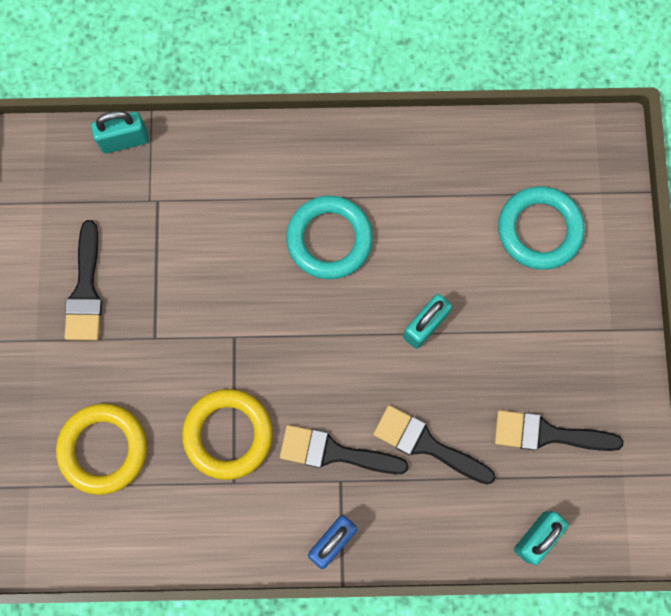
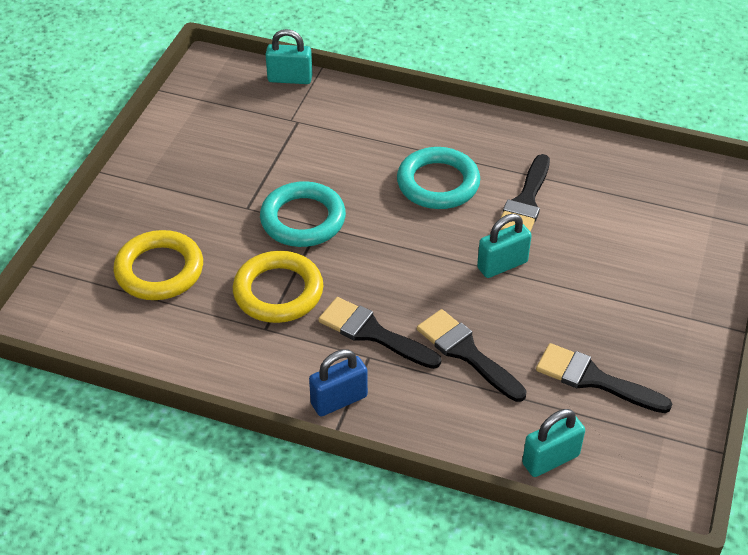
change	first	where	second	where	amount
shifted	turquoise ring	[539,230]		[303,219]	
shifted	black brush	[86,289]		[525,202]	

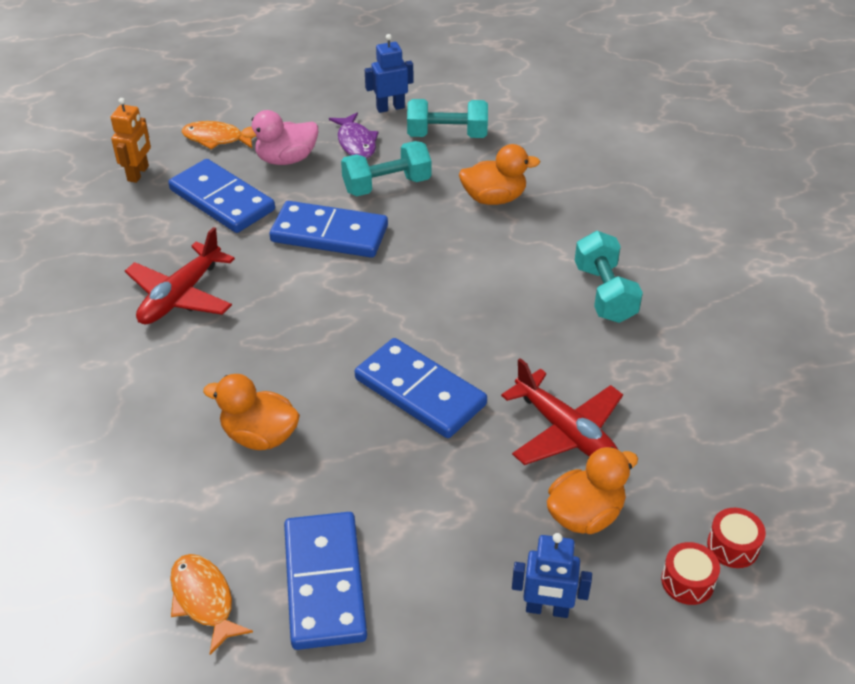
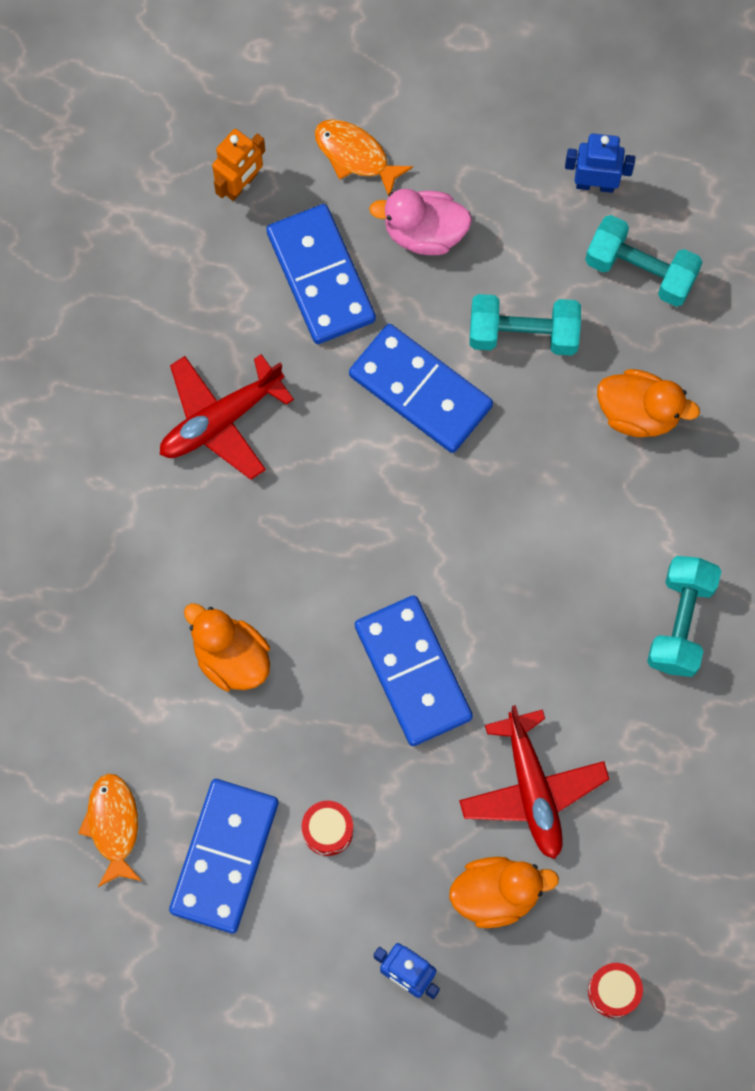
change	first	where	second	where	amount
gone	purple fish	[356,142]			
shifted	red drum	[687,581]		[327,830]	

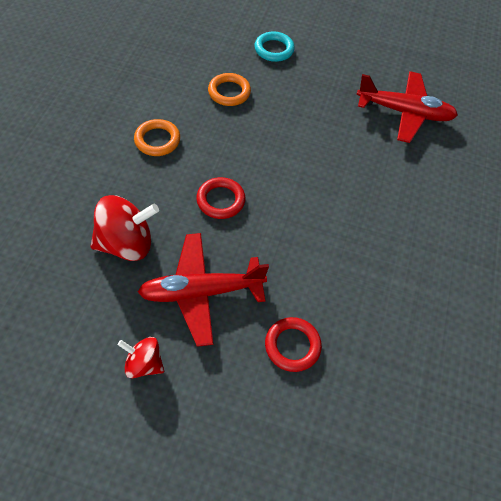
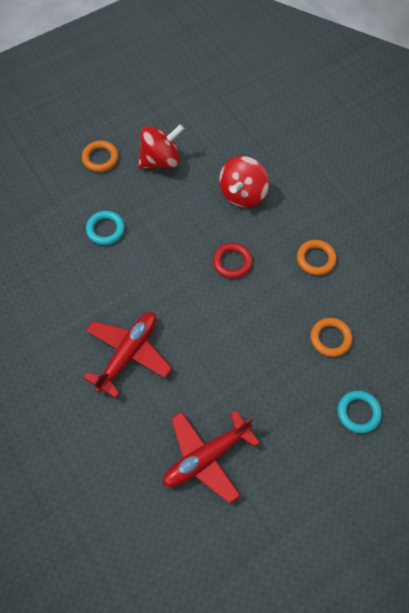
change	first	where	second	where	amount
shifted	red plane	[201,292]		[128,354]	
repainted	red ring	[292,346]	turquoise ring	[105,229]	
scaled	red spinning top	[144,363]		[161,160]	x1.73
new			orange ring	[100,158]	

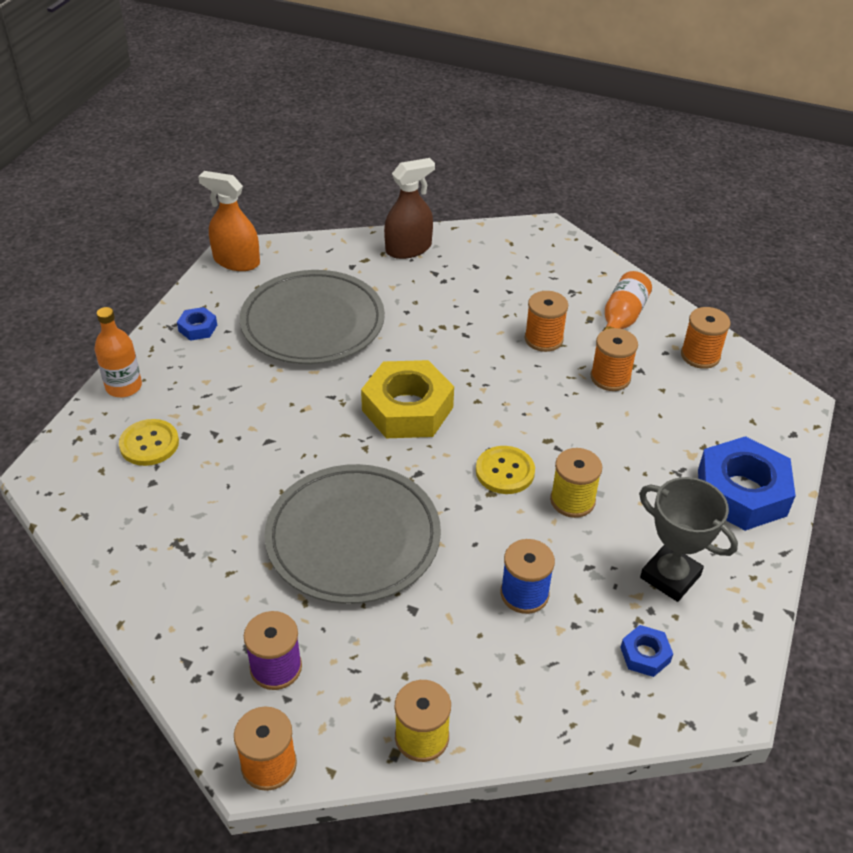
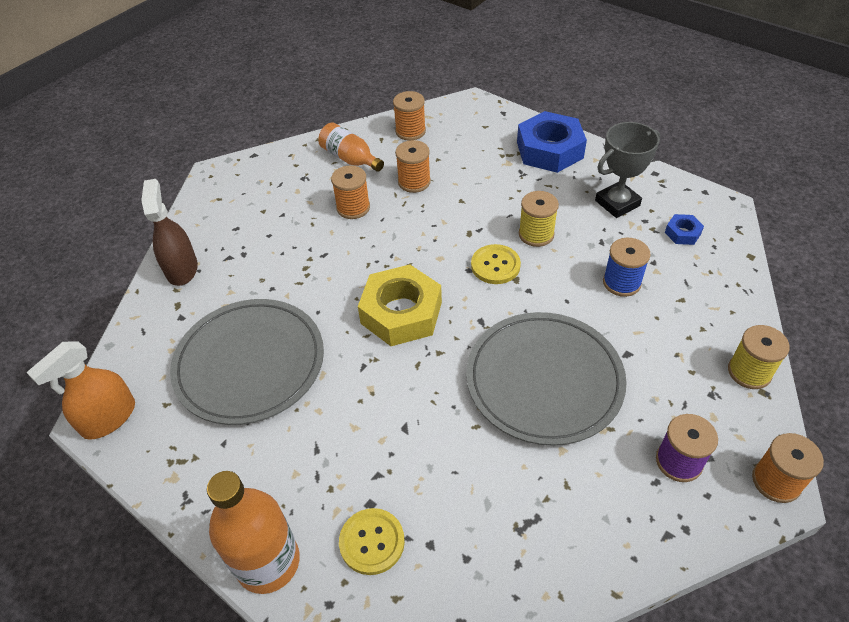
change	first	where	second	where	amount
scaled	orange bottle	[124,386]		[268,562]	x1.50
gone	blue nut	[198,328]			

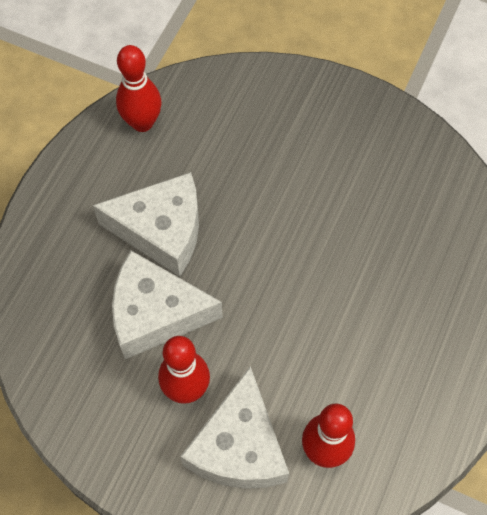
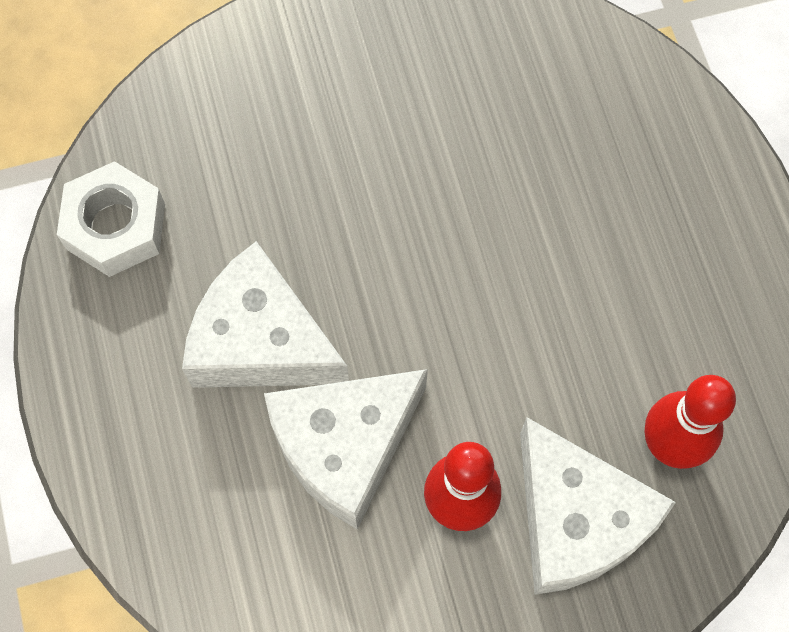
change	first	where	second	where	amount
swapped	red bowling pin	[142,123]	white nut	[115,226]	
rotated	white cheese	[161,230]		[261,341]	120 degrees counterclockwise

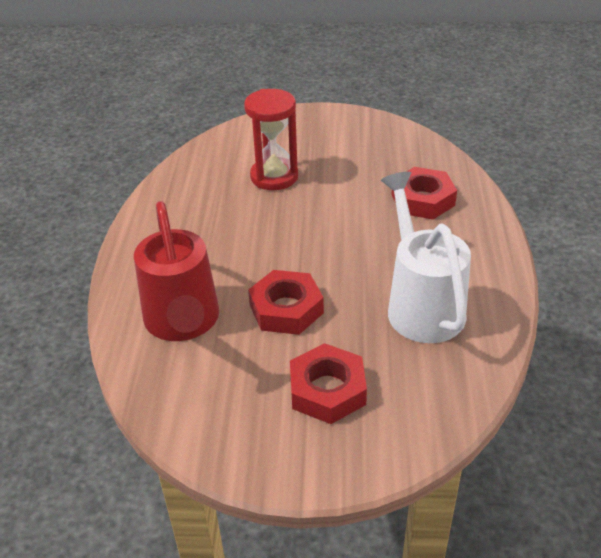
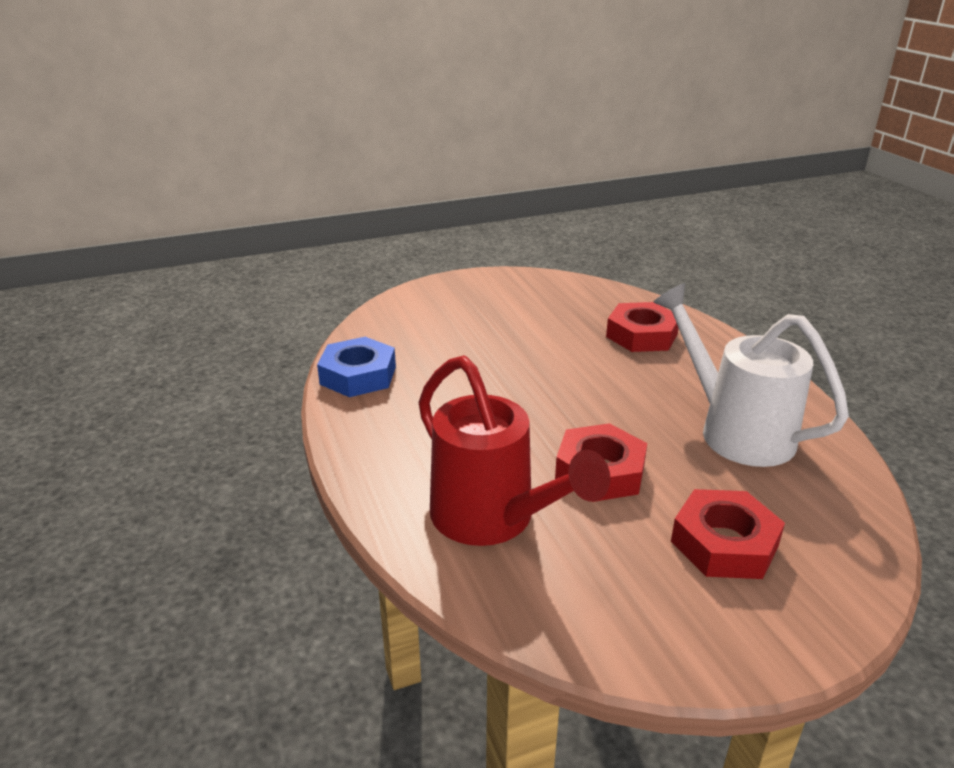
change	first	where	second	where	amount
gone	red hourglass	[274,177]			
new			blue nut	[358,375]	

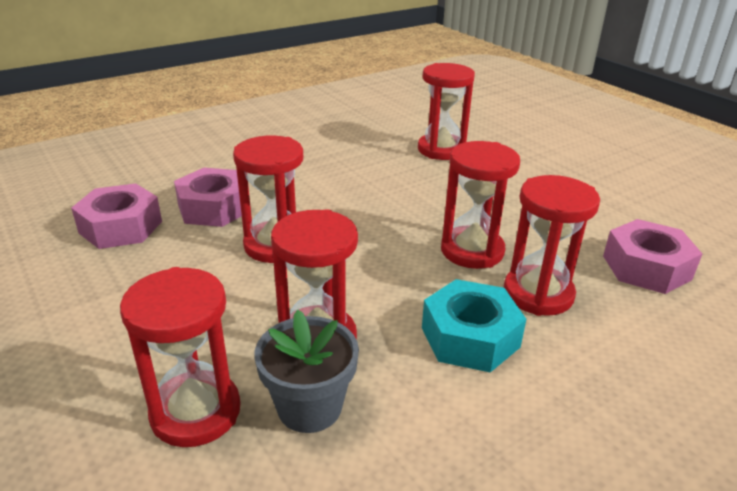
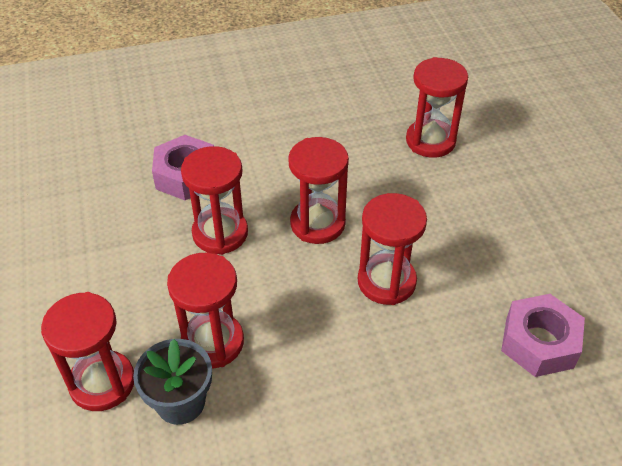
change	first	where	second	where	amount
shifted	red hourglass	[538,294]		[317,223]	
gone	pink nut	[121,227]			
gone	turquoise nut	[470,337]			

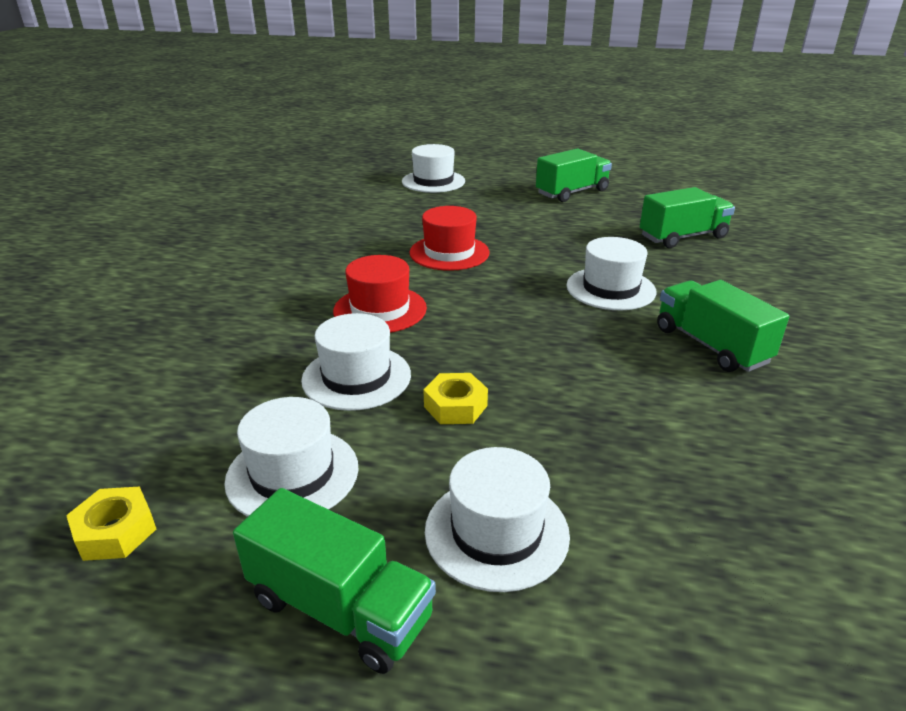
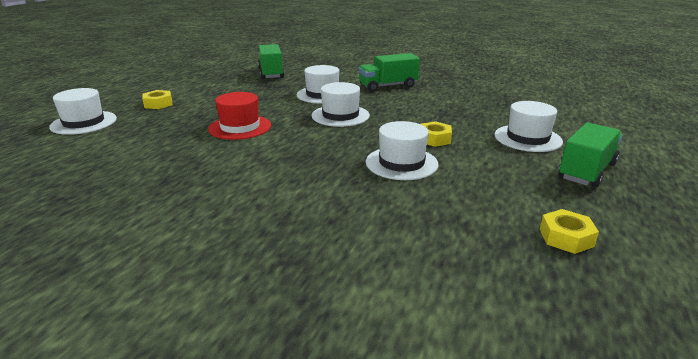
change	first	where	second	where	amount
gone	green truck	[572,192]			
gone	red hat	[380,309]			
shifted	white hat	[292,474]		[340,115]	
new			yellow nut	[158,104]	

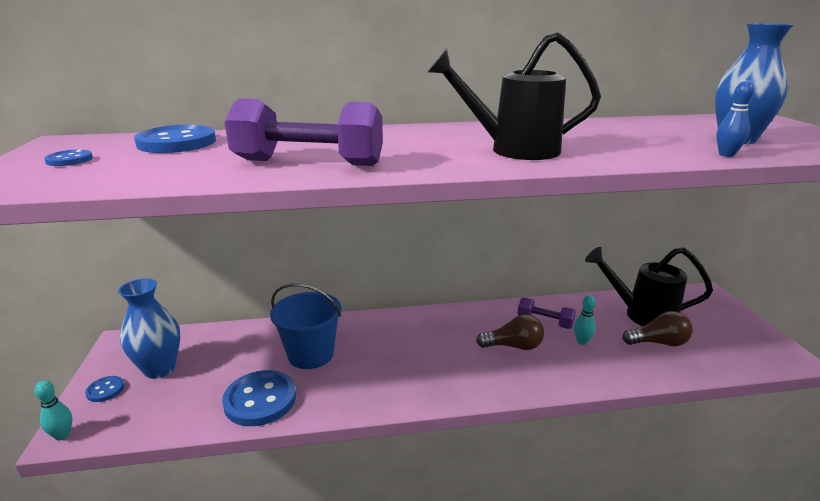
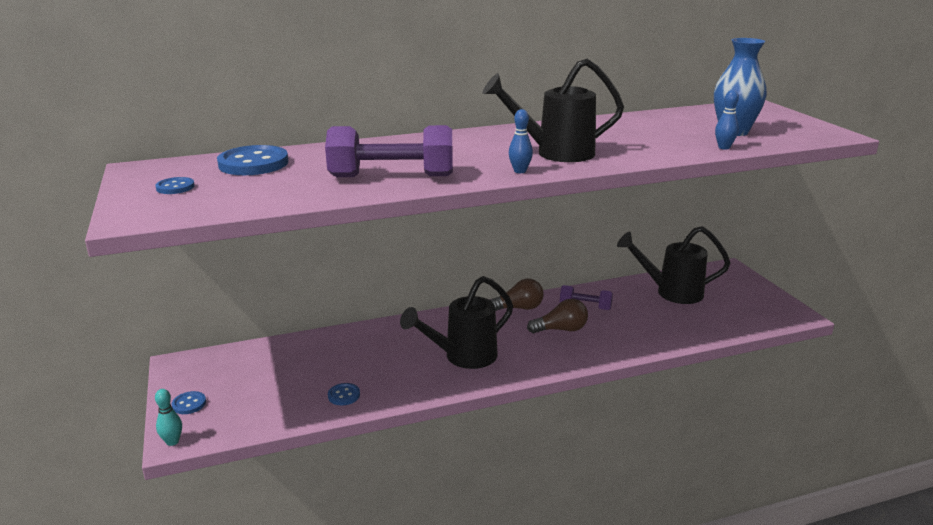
change	first	where	second	where	amount
gone	blue vase	[159,369]			
gone	blue bucket	[310,354]			
gone	turquoise bowling pin	[582,341]			
shifted	brown light bulb	[658,343]		[518,308]	
scaled	blue button	[260,400]		[344,395]	x0.49
new			blue bowling pin	[520,171]	
new			black watering can	[463,357]	

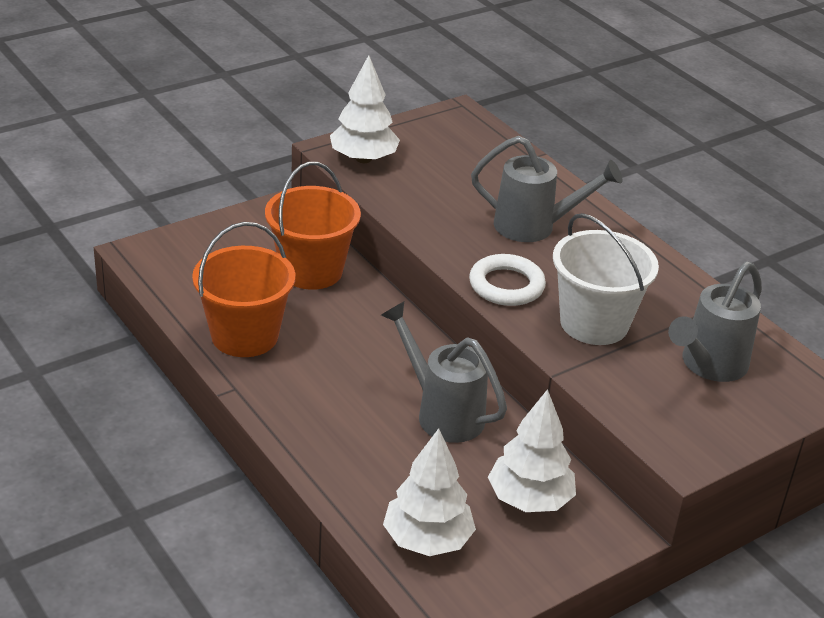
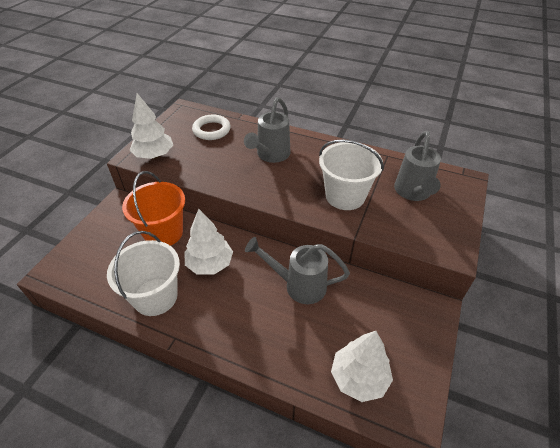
change	first	where	second	where	amount
rotated	grey watering can	[534,227]		[271,155]	135 degrees clockwise
repainted	orange bucket	[244,336]	white bucket	[155,297]	
shifted	white ring	[506,285]		[211,130]	
shifted	white tree	[529,499]		[210,264]	

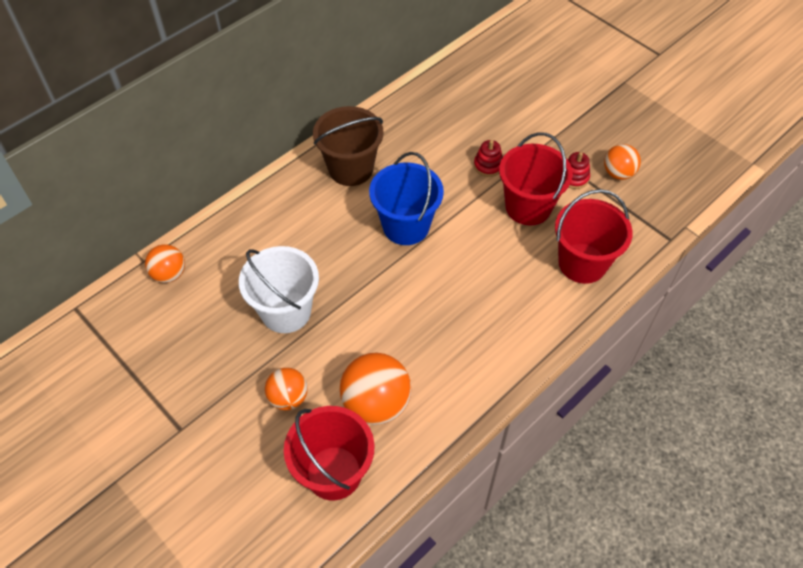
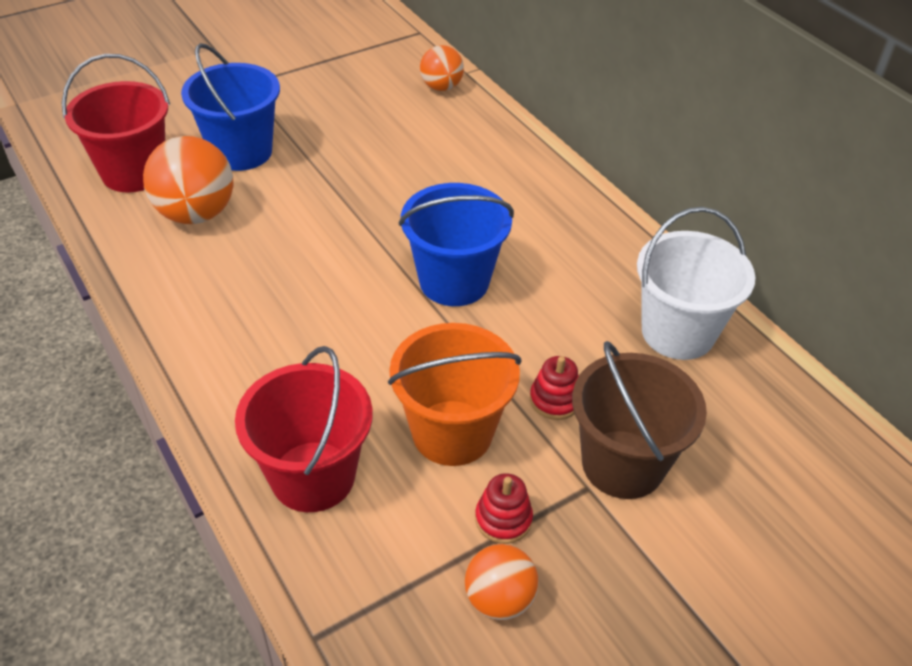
change	first	where	second	where	amount
shifted	brown bucket	[351,169]		[622,464]	
repainted	red bucket	[528,207]	orange bucket	[452,433]	
shifted	white bucket	[286,311]		[677,332]	
swapped	orange ball	[288,398]	blue bucket	[241,152]	

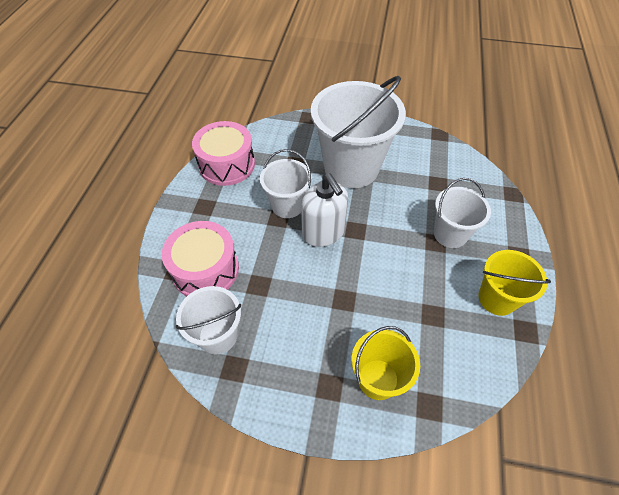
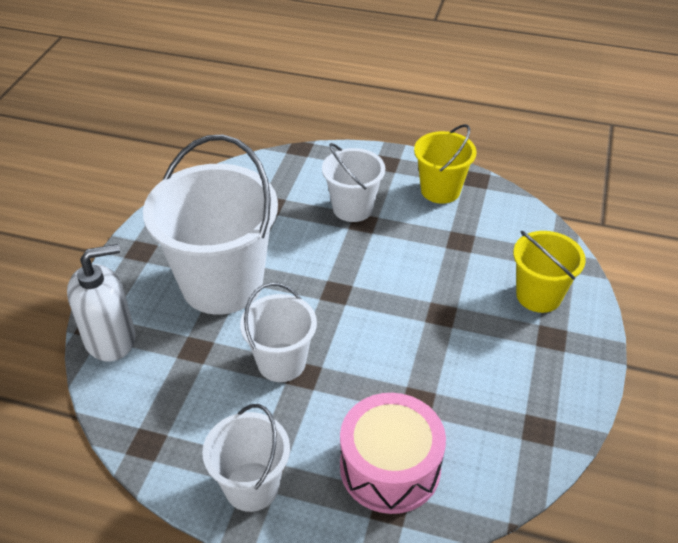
change	first	where	second	where	amount
gone	pink drum	[227,164]			
shifted	white soap dispenser	[323,232]		[110,339]	
shifted	white bucket	[218,335]		[252,486]	

